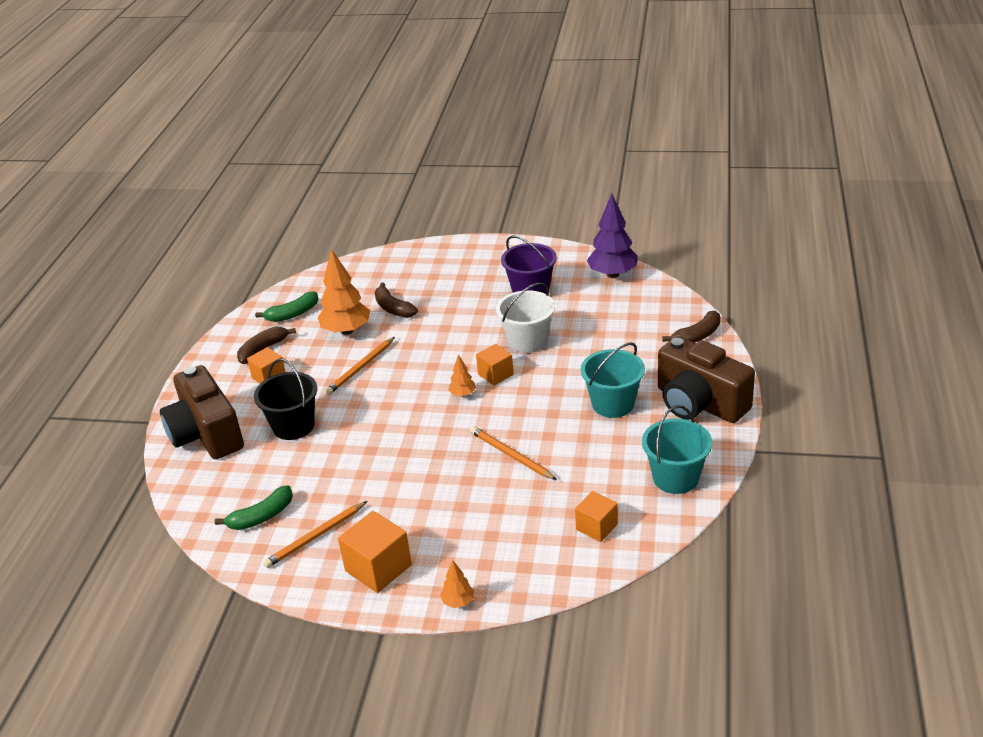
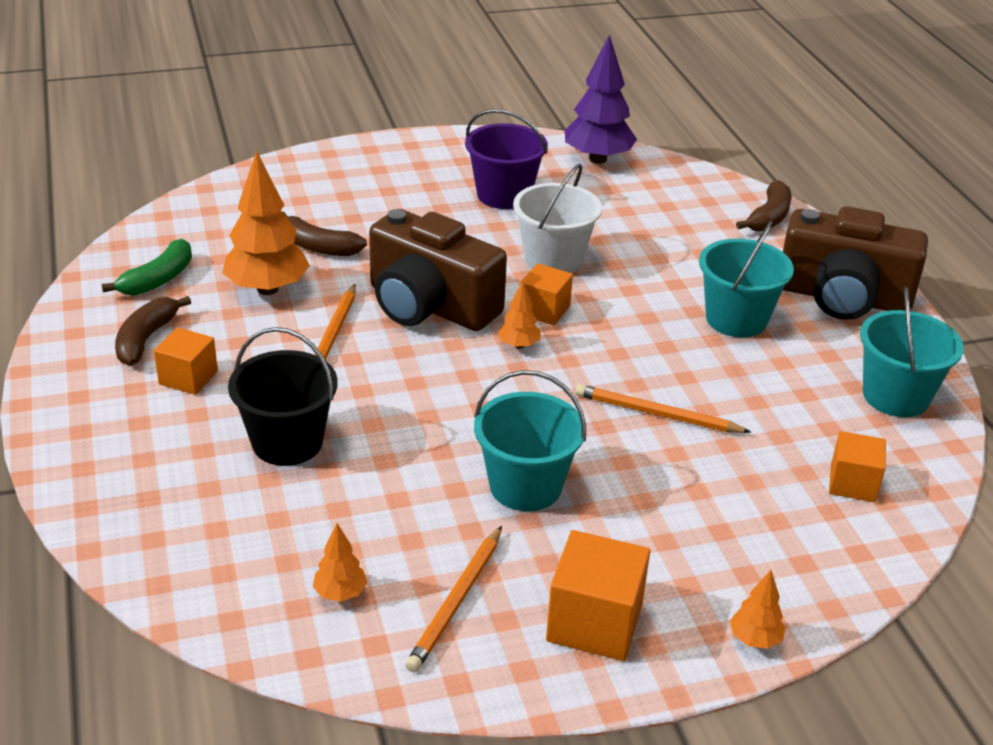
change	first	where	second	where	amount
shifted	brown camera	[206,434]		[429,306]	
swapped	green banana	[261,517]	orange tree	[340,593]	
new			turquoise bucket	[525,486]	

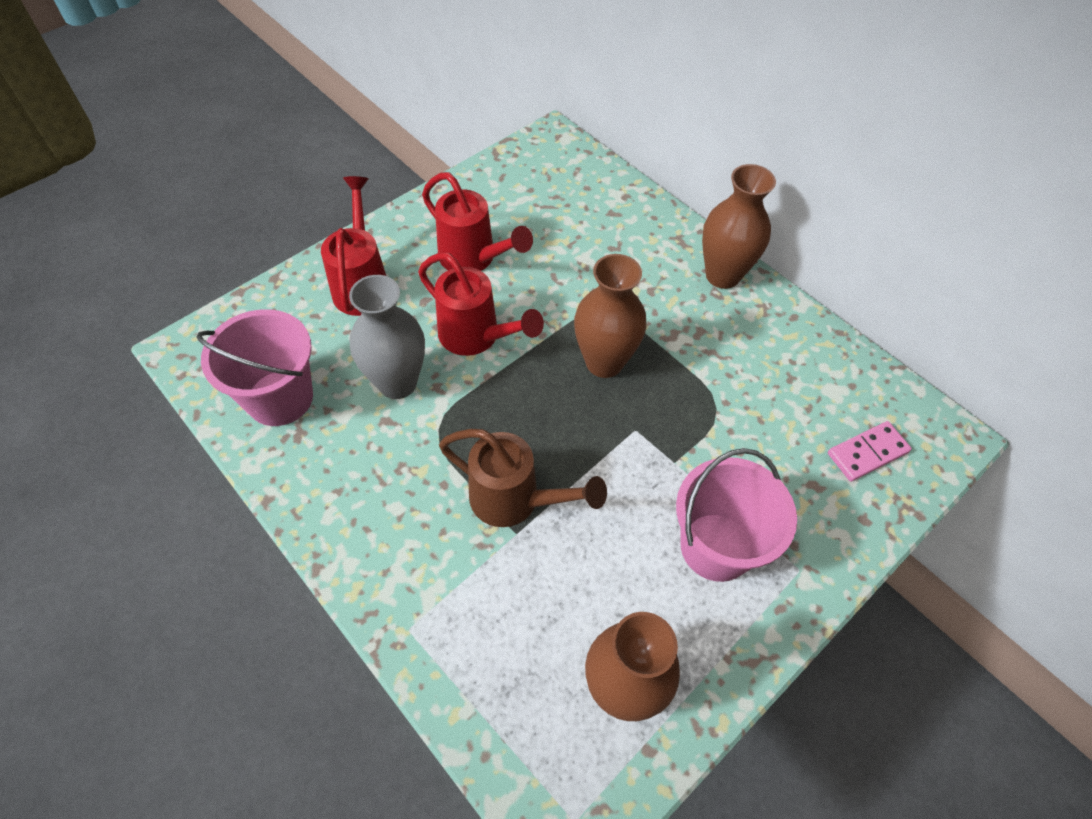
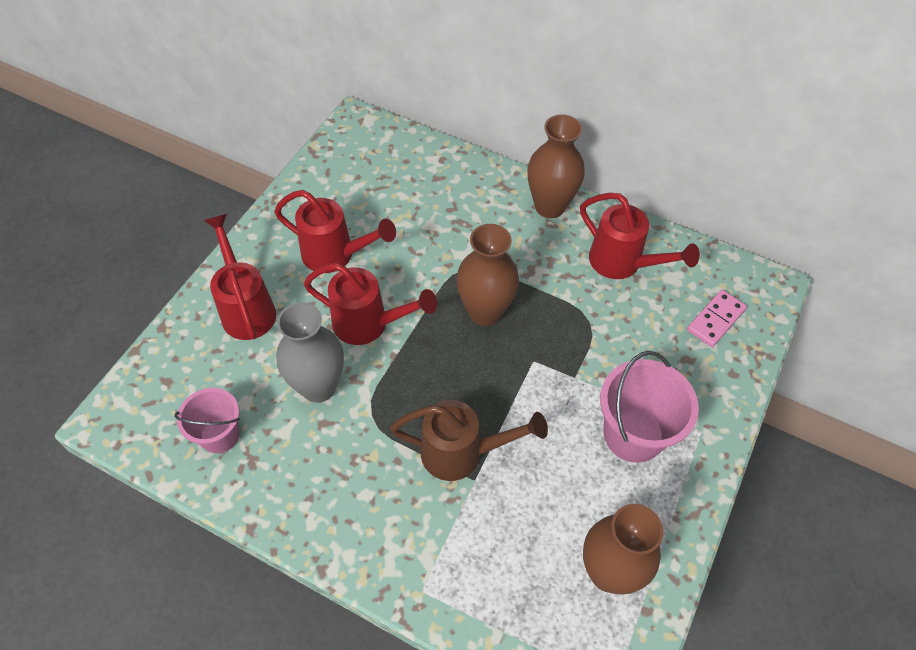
change	first	where	second	where	amount
scaled	pink bucket	[280,398]		[219,435]	x0.64
new			red watering can	[623,264]	

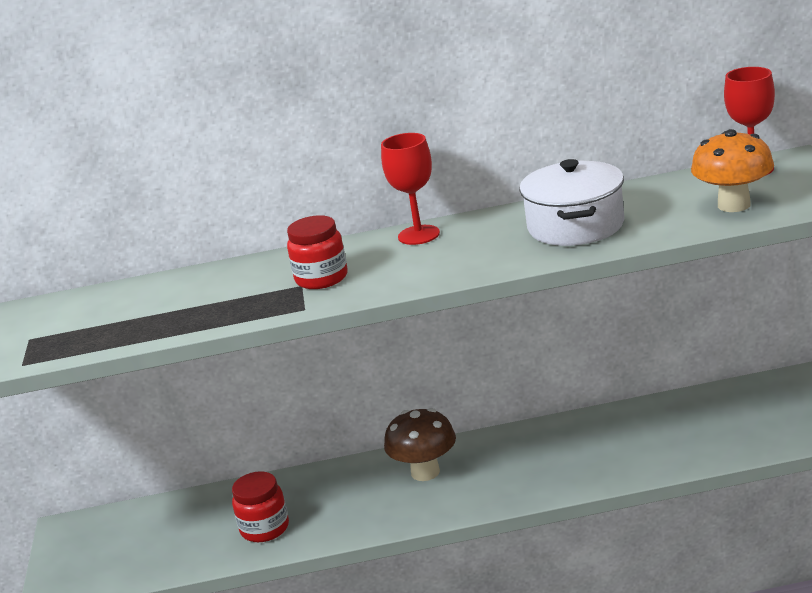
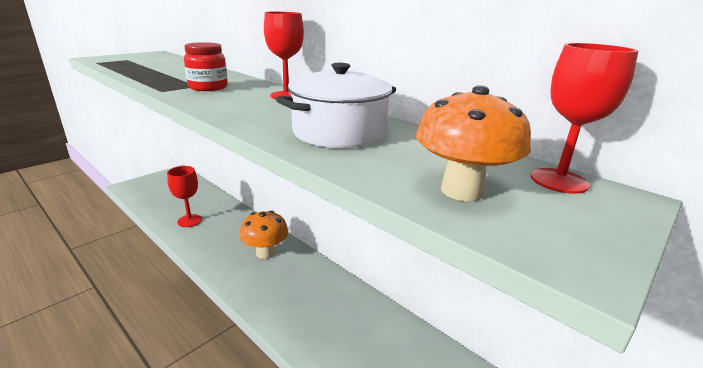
change	first	where	second	where	amount
repainted	brown mushroom	[425,472]	orange mushroom	[265,253]	
swapped	red jar	[265,528]	red goblet	[189,220]	

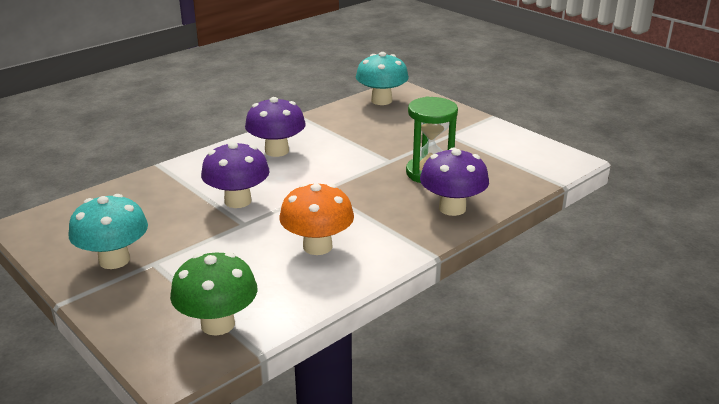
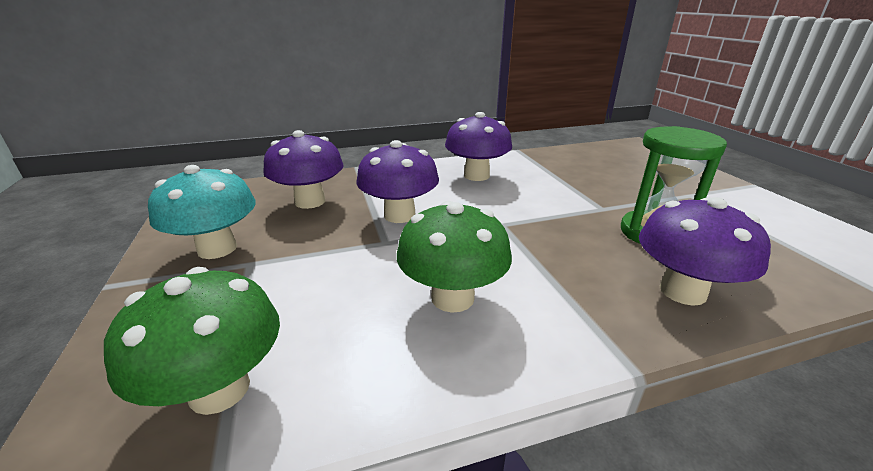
change	first	where	second	where	amount
gone	turquoise mushroom	[381,100]			
repainted	orange mushroom	[317,246]	green mushroom	[452,298]	
new			purple mushroom	[310,201]	

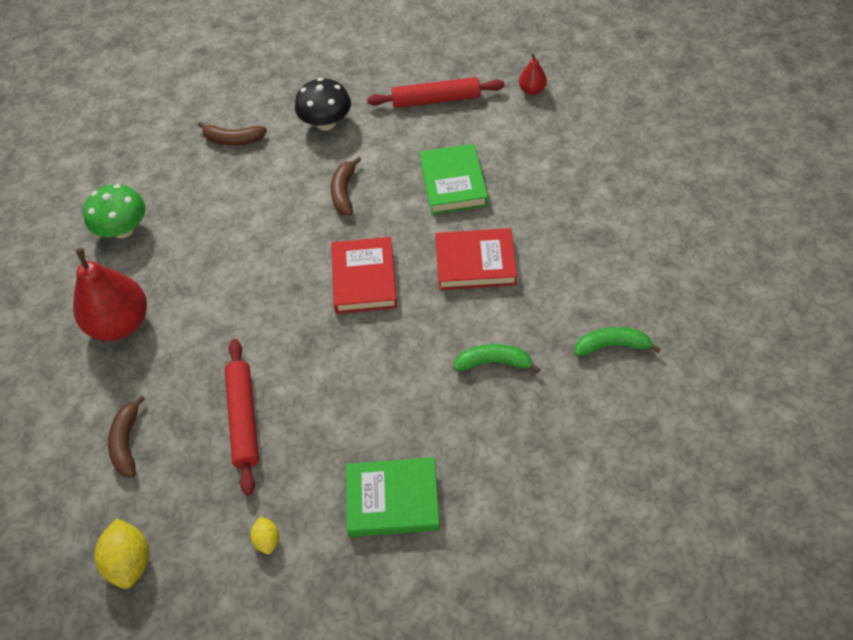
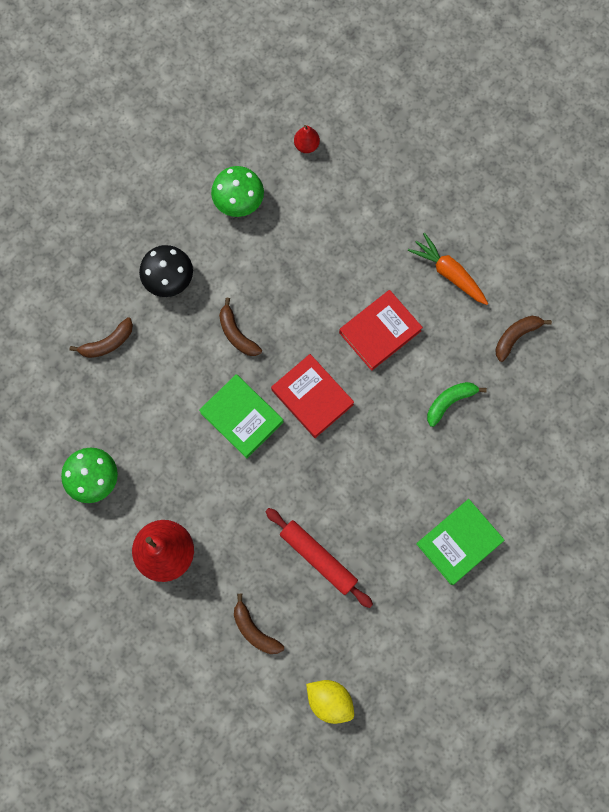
change	first	where	second	where	amount
swapped	red rolling pin	[436,100]	green mushroom	[239,202]	
shifted	green book	[453,183]		[241,417]	
repainted	green banana	[612,345]	brown banana	[516,336]	
gone	yellow lemon	[267,540]			
new			orange carrot	[448,273]	

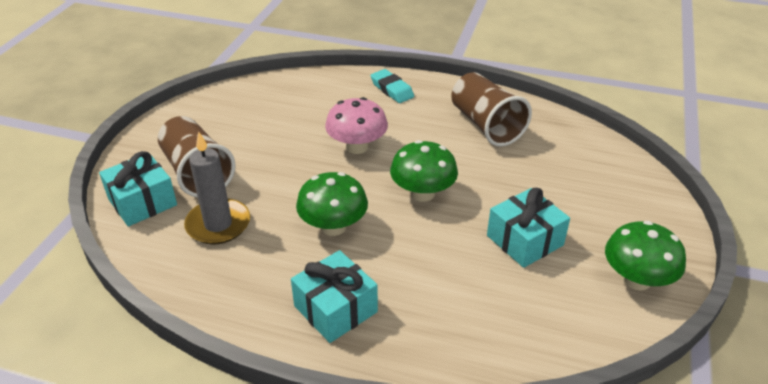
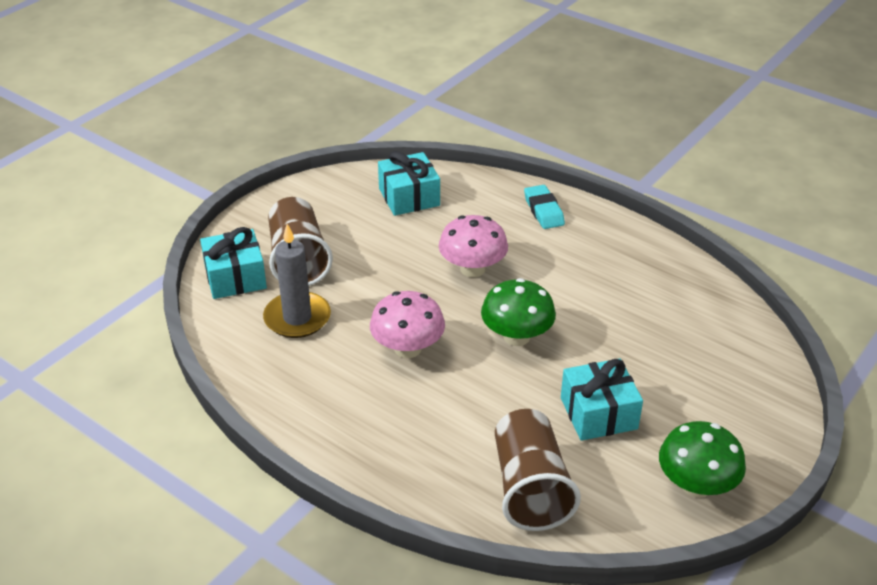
change	first	where	second	where	amount
shifted	brown cup	[486,125]		[530,488]	
repainted	green mushroom	[333,226]	pink mushroom	[407,348]	
shifted	turquoise gift	[335,309]		[409,197]	

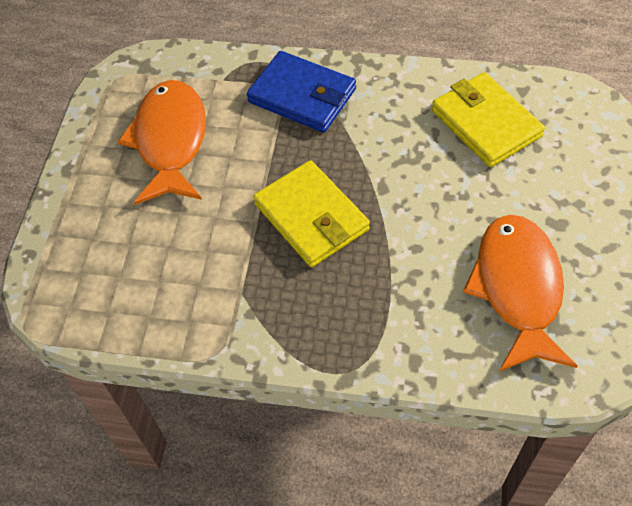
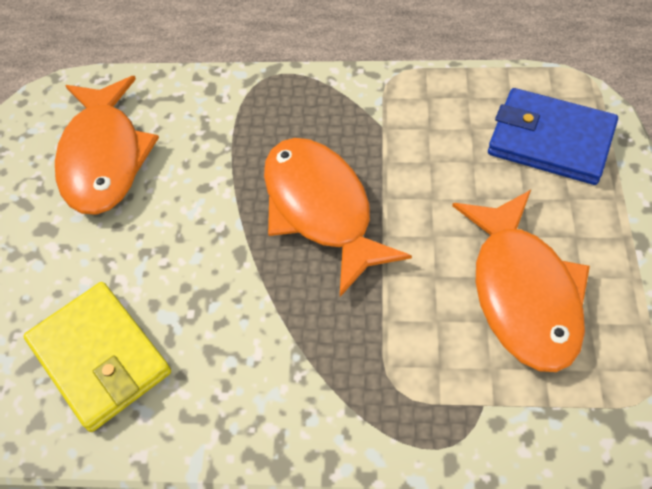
change	first	where	second	where	amount
shifted	blue wallet	[302,96]		[550,140]	
swapped	yellow wallet	[311,217]	orange fish	[321,209]	

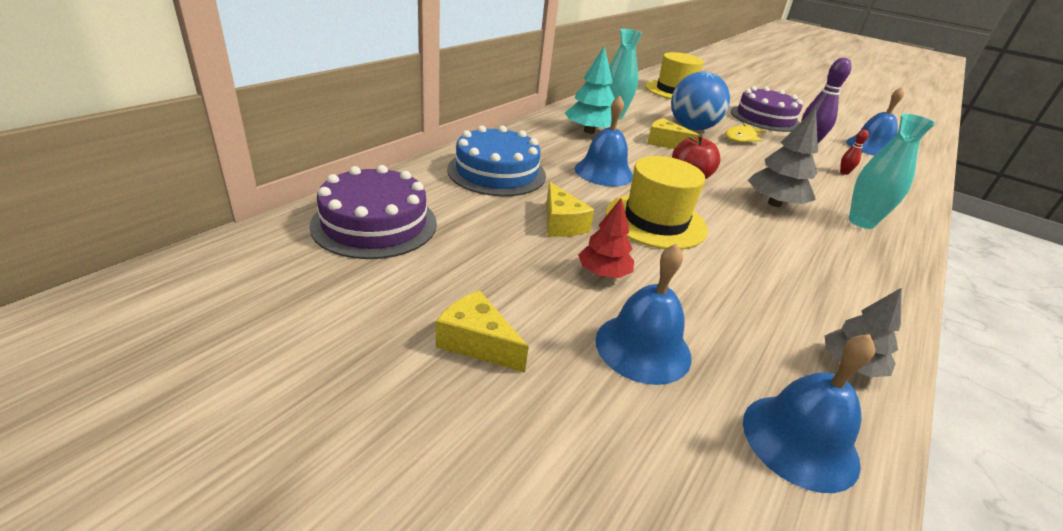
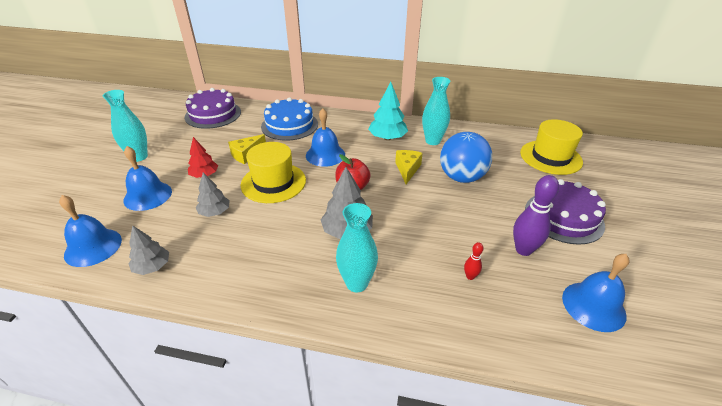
change	first	where	second	where	amount
gone	yellow fish	[741,138]			
swapped	yellow cheese	[477,343]	turquoise vase	[139,157]	
new			grey tree	[215,212]	

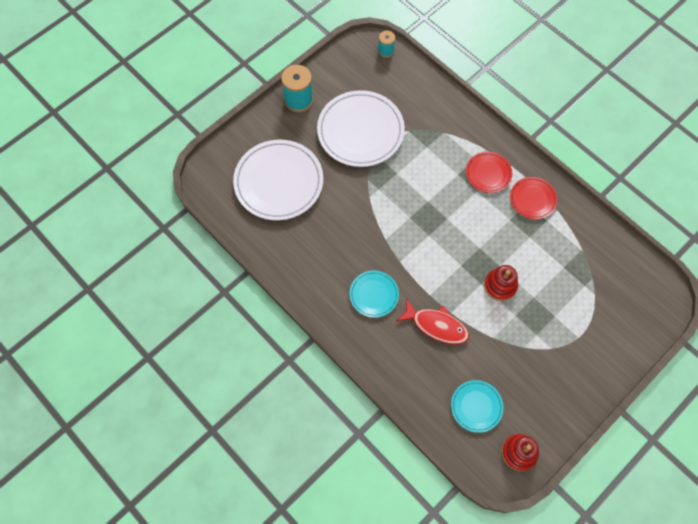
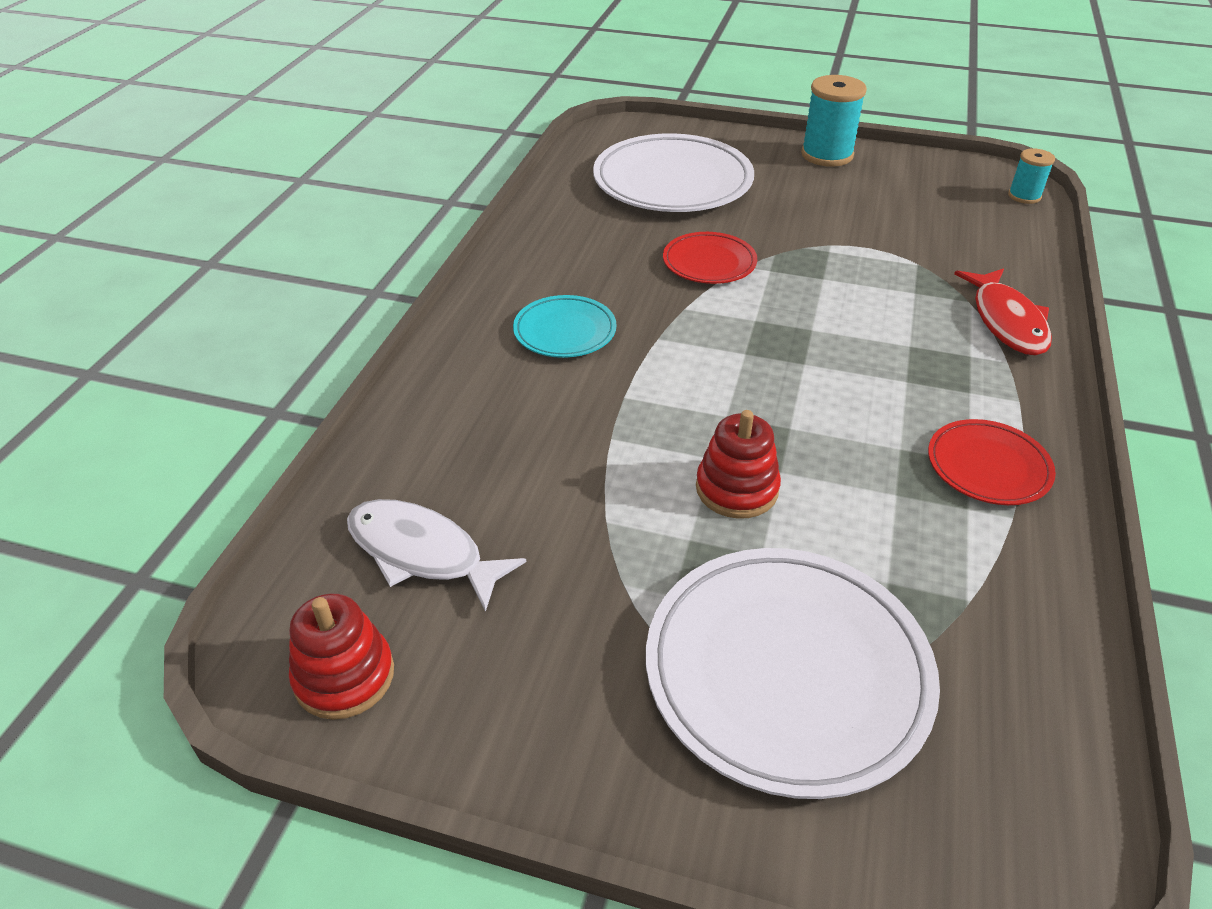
change	first	where	second	where	amount
shifted	white plate	[360,131]		[787,672]	
shifted	red plate	[488,173]		[709,263]	
shifted	red fish	[436,325]		[1006,321]	
swapped	turquoise plate	[476,406]	white fish	[422,553]	

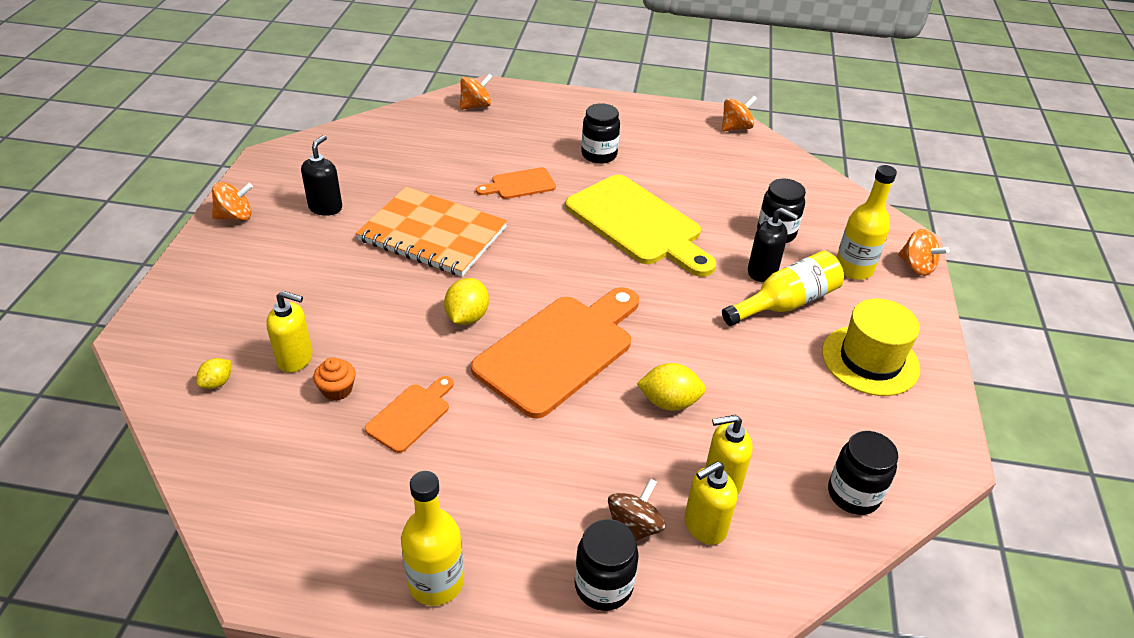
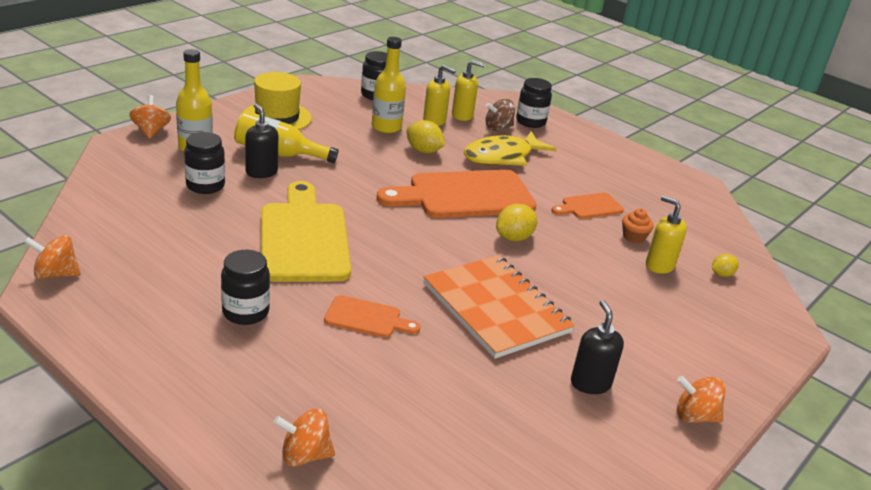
change	first	where	second	where	amount
rotated	black soap dispenser	[325,207]		[590,383]	120 degrees clockwise
shifted	yellow bottle	[436,582]		[386,127]	
new			yellow fish	[502,157]	

